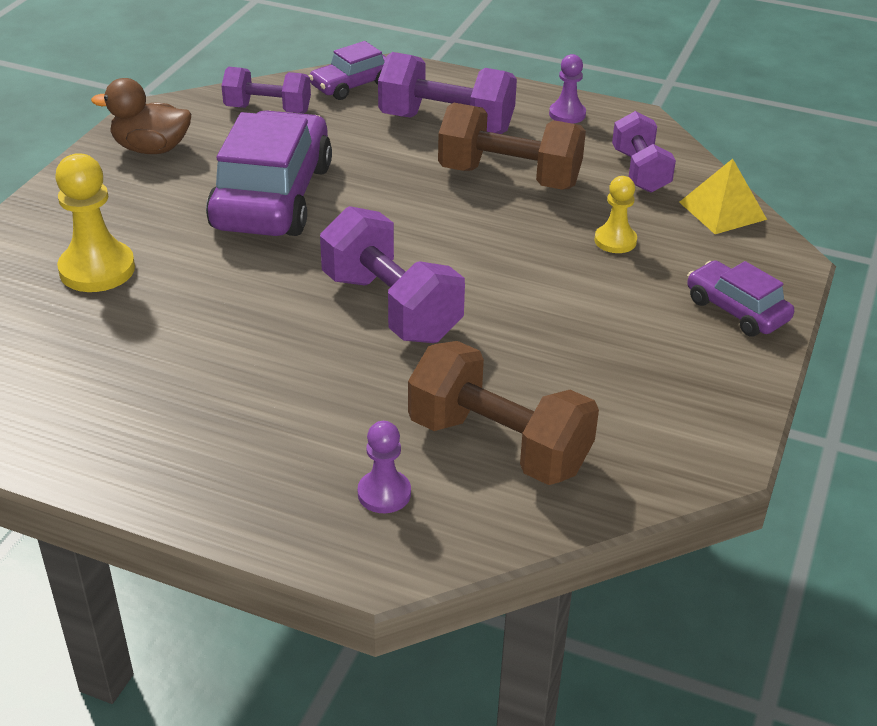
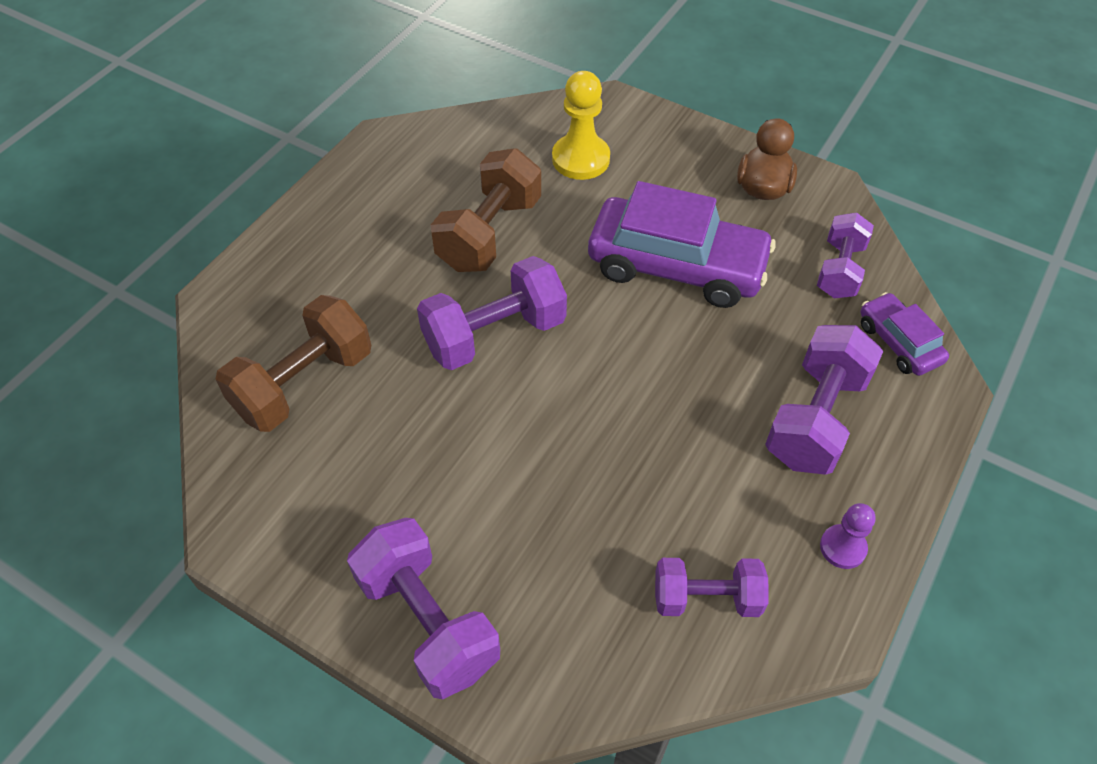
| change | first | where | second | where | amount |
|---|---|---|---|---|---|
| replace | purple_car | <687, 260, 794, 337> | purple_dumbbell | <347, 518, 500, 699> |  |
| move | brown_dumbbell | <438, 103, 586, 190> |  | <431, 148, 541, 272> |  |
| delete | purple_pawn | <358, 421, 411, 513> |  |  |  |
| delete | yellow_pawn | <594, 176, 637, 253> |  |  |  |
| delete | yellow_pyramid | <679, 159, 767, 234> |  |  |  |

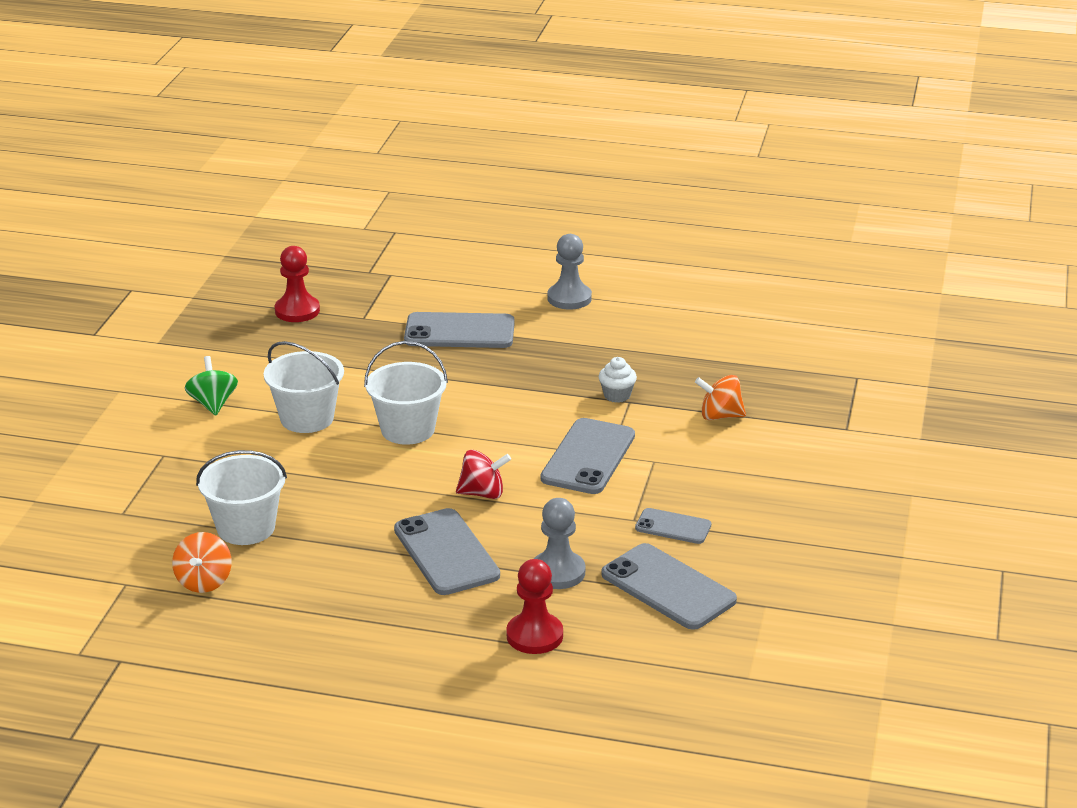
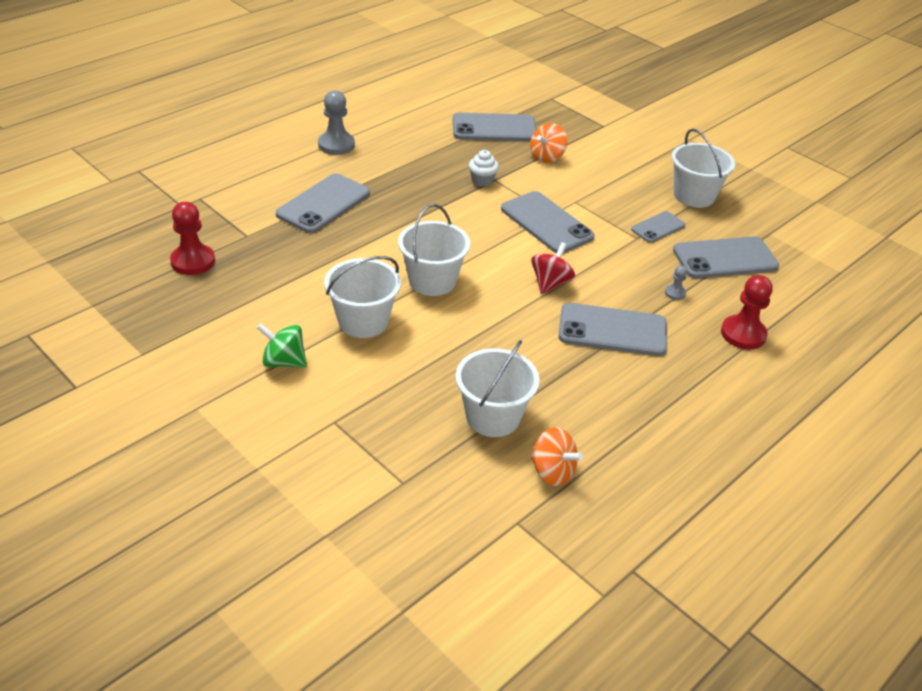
| change | first | where | second | where | amount |
|---|---|---|---|---|---|
| insert |  |  | grey_phone | <453, 113, 536, 141> |  |
| resize | grey_pawn | <534, 498, 585, 589> |  | <665, 265, 687, 300> | x0.49 |
| insert |  |  | white_bucket | <672, 129, 735, 208> |  |

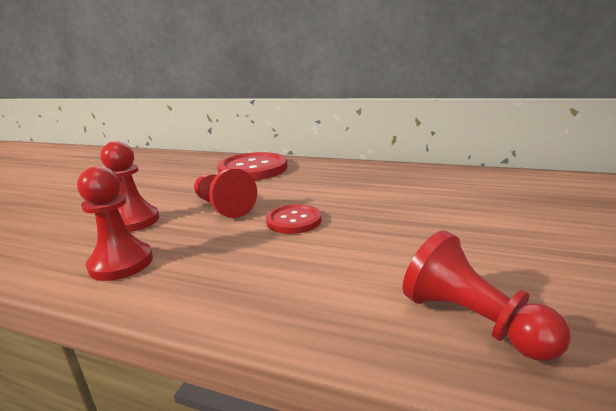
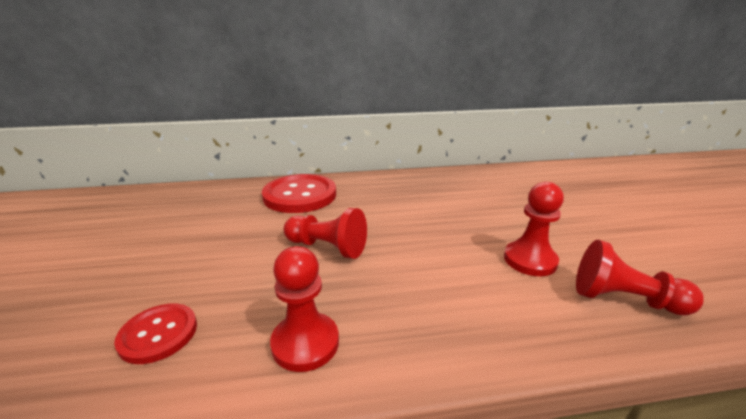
| change | first | where | second | where | amount |
|---|---|---|---|---|---|
| move | red_button | <266, 204, 321, 234> |  | <114, 304, 197, 364> |  |
| move | red_pawn | <100, 141, 159, 232> |  | <504, 182, 564, 276> |  |

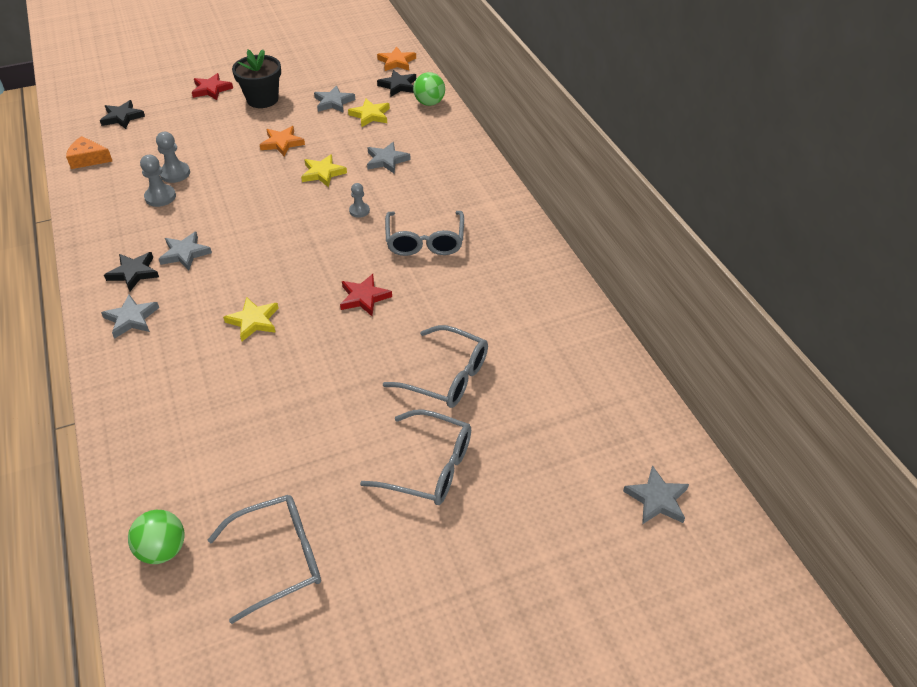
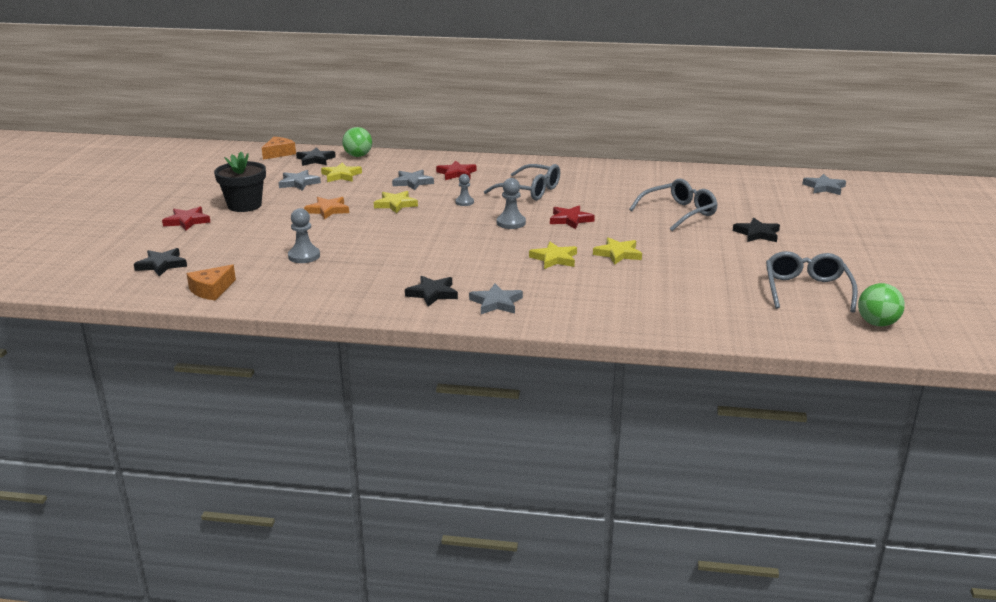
| change | first | where | second | where | amount |
|---|---|---|---|---|---|
| replace | orange_star | <377, 46, 416, 71> | orange_cheese | <262, 137, 296, 160> |  |
| insert |  |  | red_star | <436, 161, 476, 180> |  |
| move | grey_pawn | <140, 155, 176, 207> |  | <497, 178, 526, 229> |  |
| insert |  |  | yellow_star | <593, 237, 642, 265> |  |
| replace | grey_glasses | <360, 409, 471, 505> | black_star | <733, 218, 780, 242> |  |
| move | green_ball | <128, 510, 185, 564> |  | <858, 283, 905, 326> |  |
| delete | grey_star | <159, 231, 212, 270> |  |  |  |

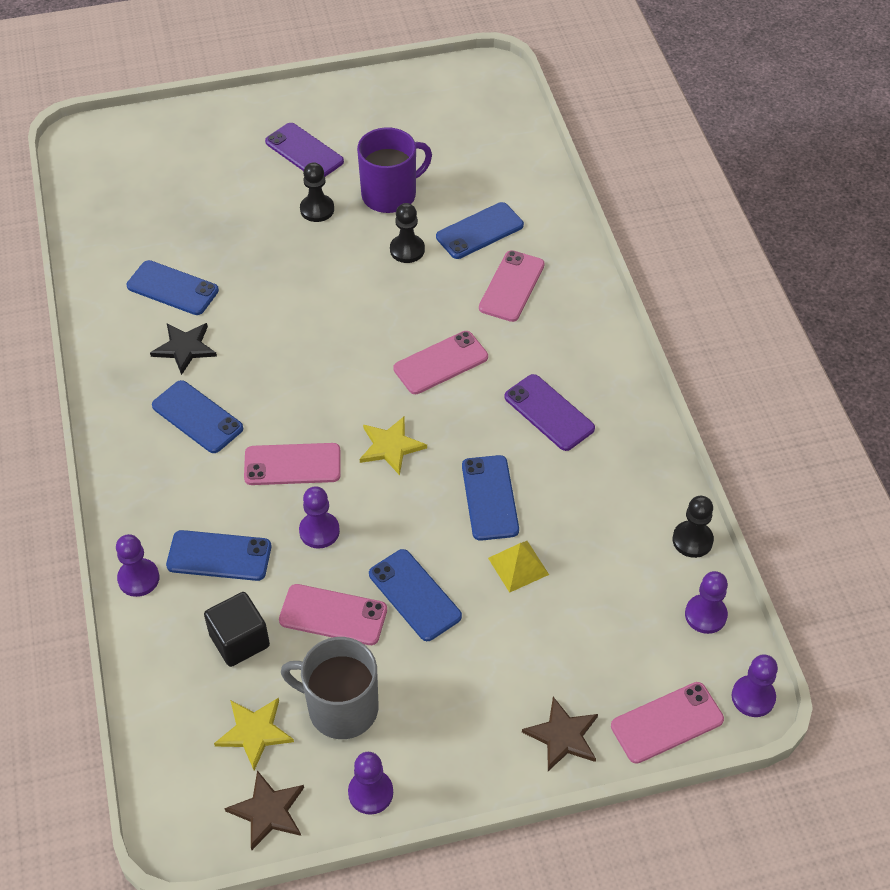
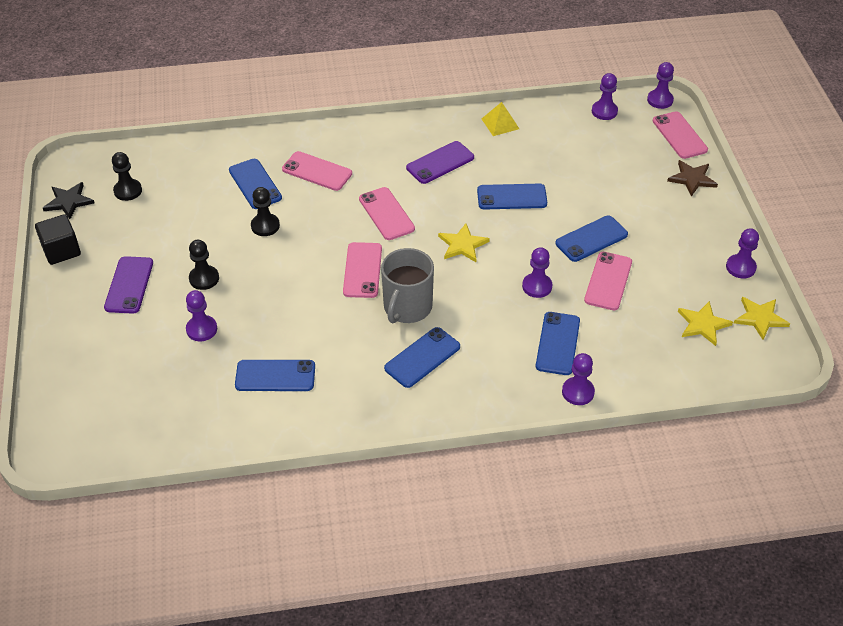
| change | first | where | second | where | amount |
|---|---|---|---|---|---|
| move | black_cube | <204, 592, 270, 667> |  | <35, 214, 81, 265> |  |
| move | black_star | <150, 323, 217, 375> |  | <43, 182, 94, 219> |  |
| rotate | purple_phone | <265, 123, 344, 177> |  | <104, 256, 153, 314> | 45 degrees counterclockwise |
| move | black_pawn | <673, 496, 714, 558> |  | <112, 152, 142, 201> |  |
| insert |  |  | purple_pawn | <186, 290, 217, 341> |  |
| rotate | blue_phone | <127, 260, 219, 315> |  | <235, 360, 315, 391> | 60 degrees clockwise |
| move | pink_phone | <244, 443, 341, 485> |  | <343, 242, 382, 298> |  |
| move | grey_mug | <281, 637, 378, 739> |  | <381, 248, 434, 323> |  |
| move | yellow_pyramid | <488, 541, 549, 593> |  | <482, 102, 519, 136> |  |
| recolor | brown_star | <224, 770, 304, 850> | yellow_star | <734, 297, 790, 340> |  |
| delete | purple_mug | <357, 127, 432, 213> |  |  |  |

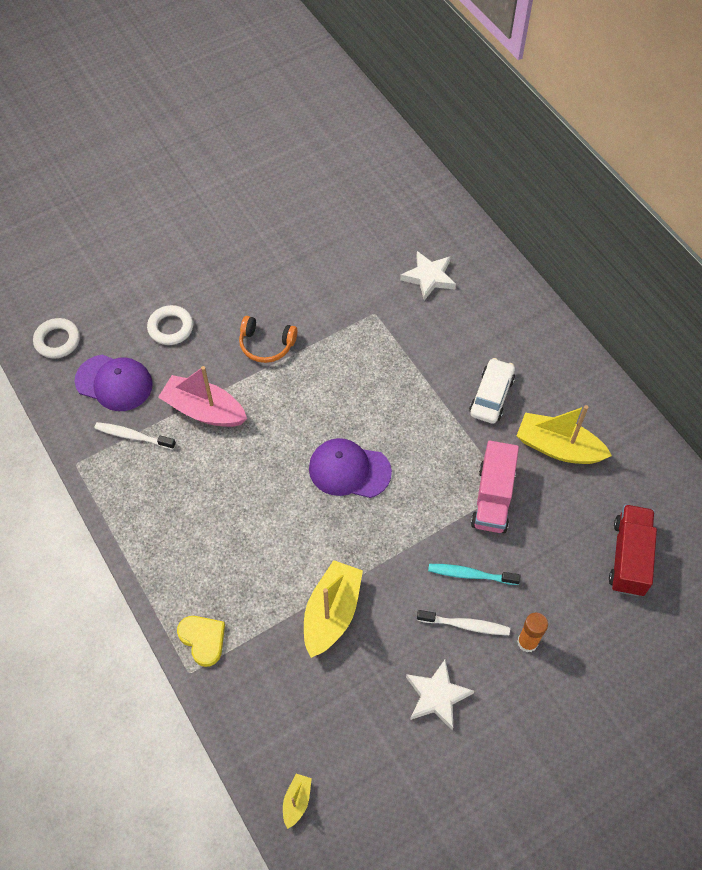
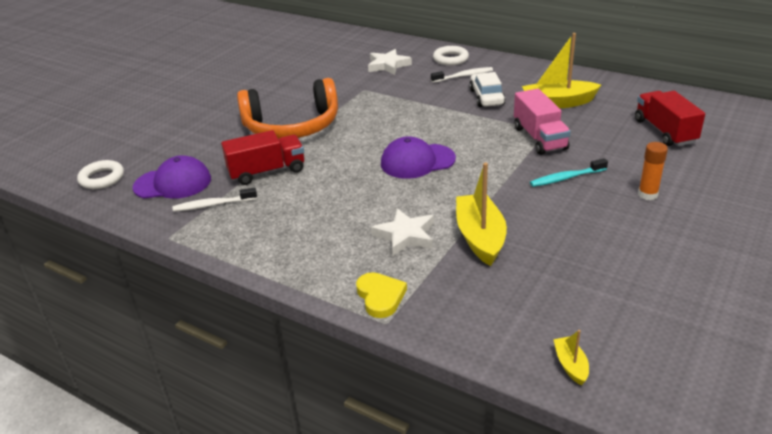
| change | first | where | second | where | amount |
|---|---|---|---|---|---|
| replace | pink_boat | <158, 366, 247, 427> | red_truck | <221, 130, 304, 185> |  |
| resize | orange_headphones | <239, 316, 297, 363> |  | <237, 78, 338, 139> | x2.00 |
| rotate | yellow_heart | <177, 616, 225, 667> |  | <356, 272, 407, 318> | 45 degrees clockwise |
| move | white_star | <406, 659, 474, 730> |  | <371, 208, 434, 256> |  |
| move | white_toothbrush | <417, 610, 510, 635> |  | <431, 67, 493, 83> |  |
| move | white_ring | <147, 305, 193, 345> |  | <433, 46, 469, 65> |  |

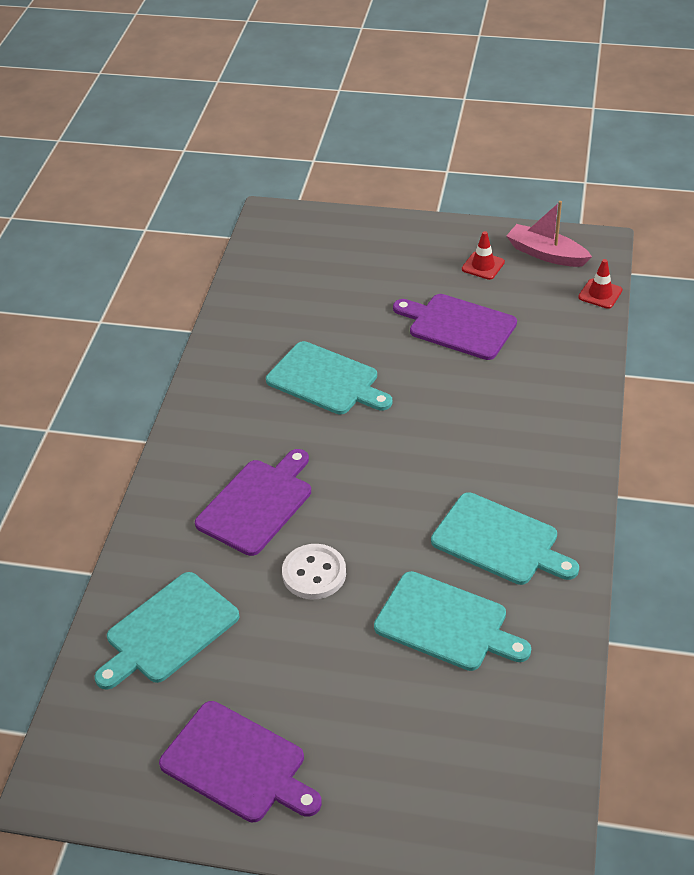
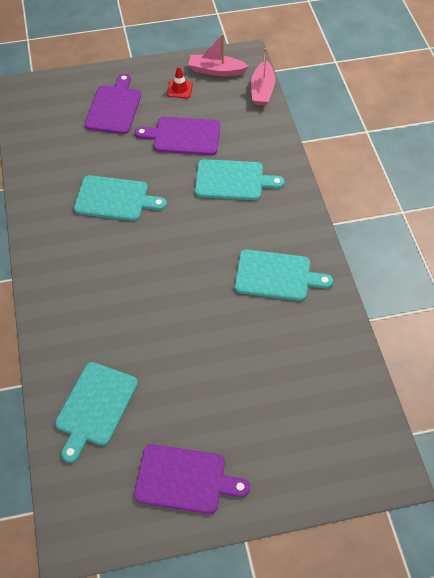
| change | first | where | second | where | amount |
|---|---|---|---|---|---|
| move | purple_cutting_board | <195, 449, 311, 556> |  | <85, 74, 141, 134> |  |
| move | turquoise_cutting_board | <374, 571, 531, 671> |  | <195, 159, 285, 200> |  |
| replace | red_traffic_cone | <578, 259, 622, 309> | pink_boat | <251, 48, 275, 106> |  |
| delete | white_button | <282, 544, 346, 600> |  |  |  |

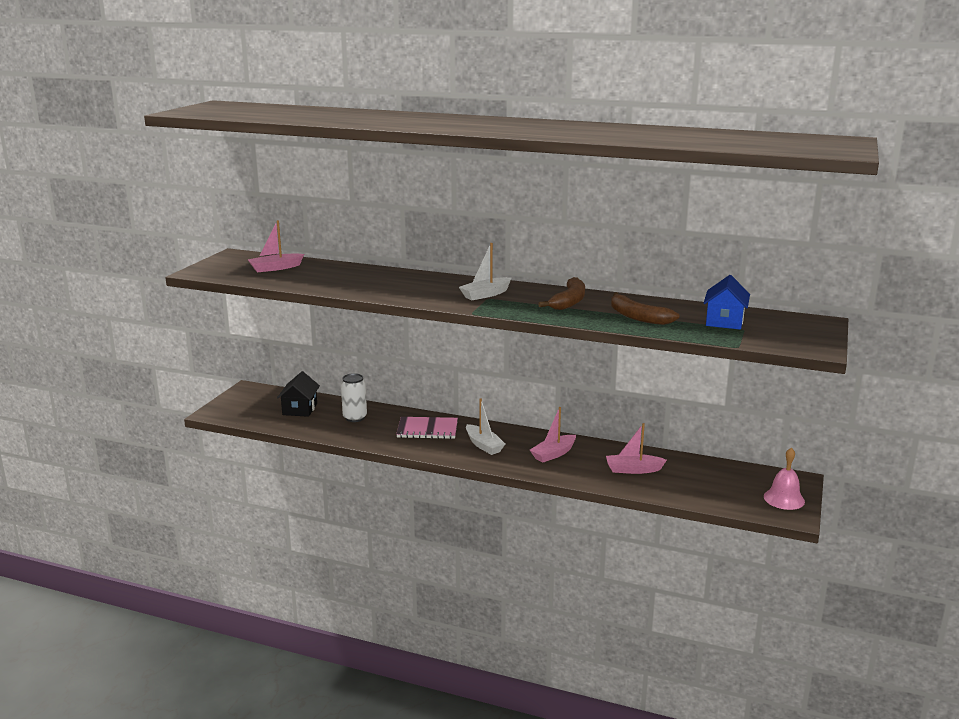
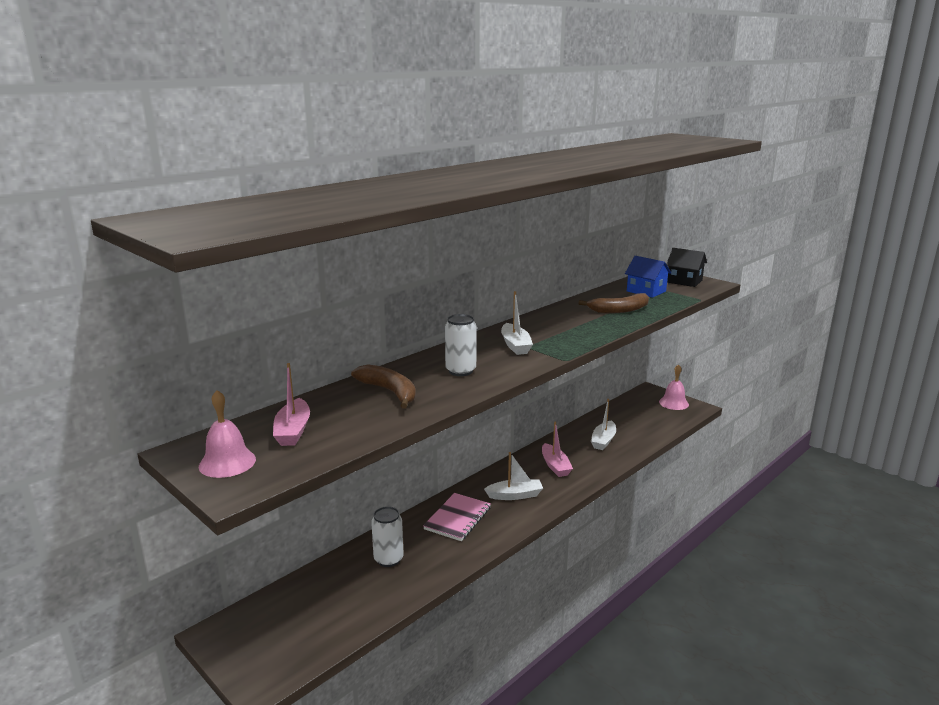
| change | first | where | second | where | amount |
|---|---|---|---|---|---|
| insert |  |  | pink_bell | <199, 390, 256, 478> |  |
| move | brown_banana | <538, 277, 585, 310> |  | <351, 364, 416, 409> |  |
| insert |  |  | white_can | <445, 314, 477, 376> |  |
| recolor | pink_boat | <606, 423, 667, 474> | white_boat | <591, 399, 616, 450> |  |
| move | black_house | <277, 371, 320, 417> |  | <667, 248, 707, 287> |  |

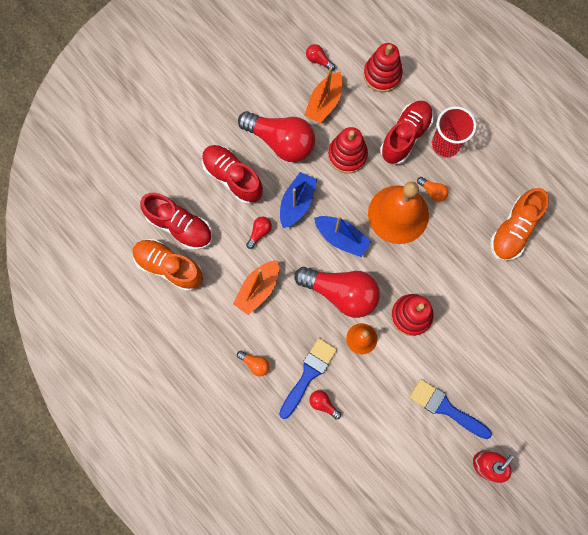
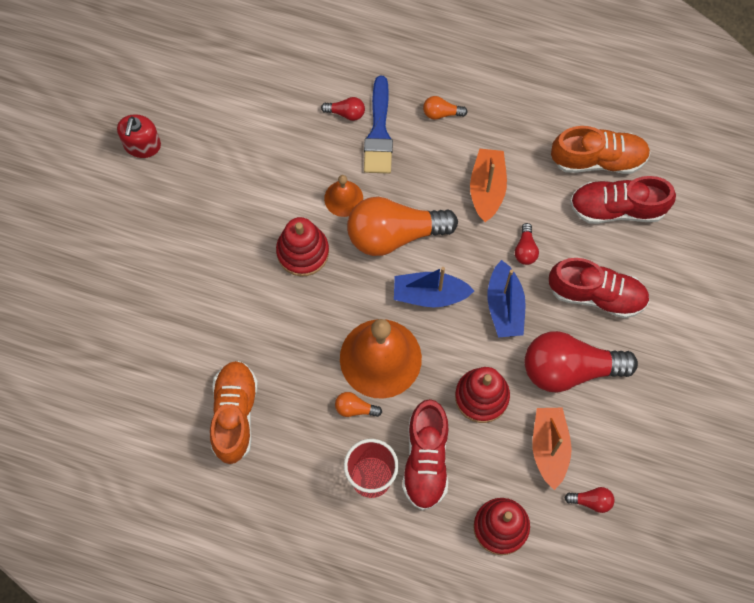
| change | first | where | second | where | amount |
|---|---|---|---|---|---|
| recolor | red_light_bulb | <294, 267, 380, 318> | orange_light_bulb | <347, 197, 458, 256> |  |
| delete | blue_brush | <410, 379, 492, 439> |  |  |  |

